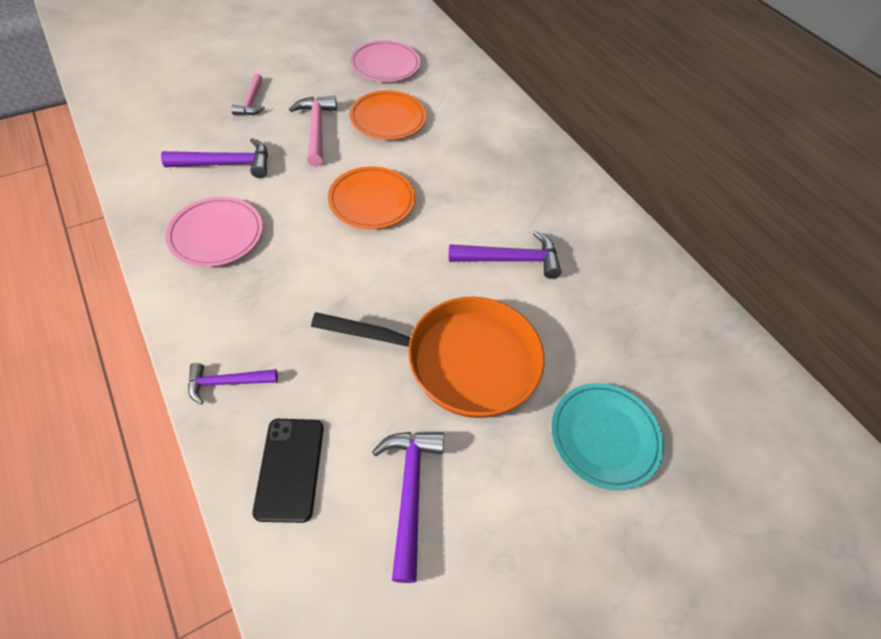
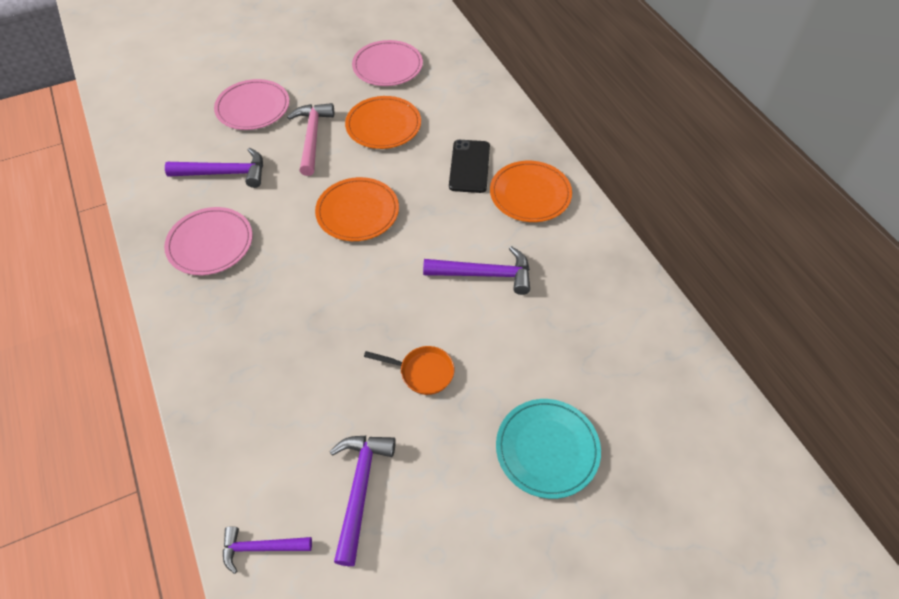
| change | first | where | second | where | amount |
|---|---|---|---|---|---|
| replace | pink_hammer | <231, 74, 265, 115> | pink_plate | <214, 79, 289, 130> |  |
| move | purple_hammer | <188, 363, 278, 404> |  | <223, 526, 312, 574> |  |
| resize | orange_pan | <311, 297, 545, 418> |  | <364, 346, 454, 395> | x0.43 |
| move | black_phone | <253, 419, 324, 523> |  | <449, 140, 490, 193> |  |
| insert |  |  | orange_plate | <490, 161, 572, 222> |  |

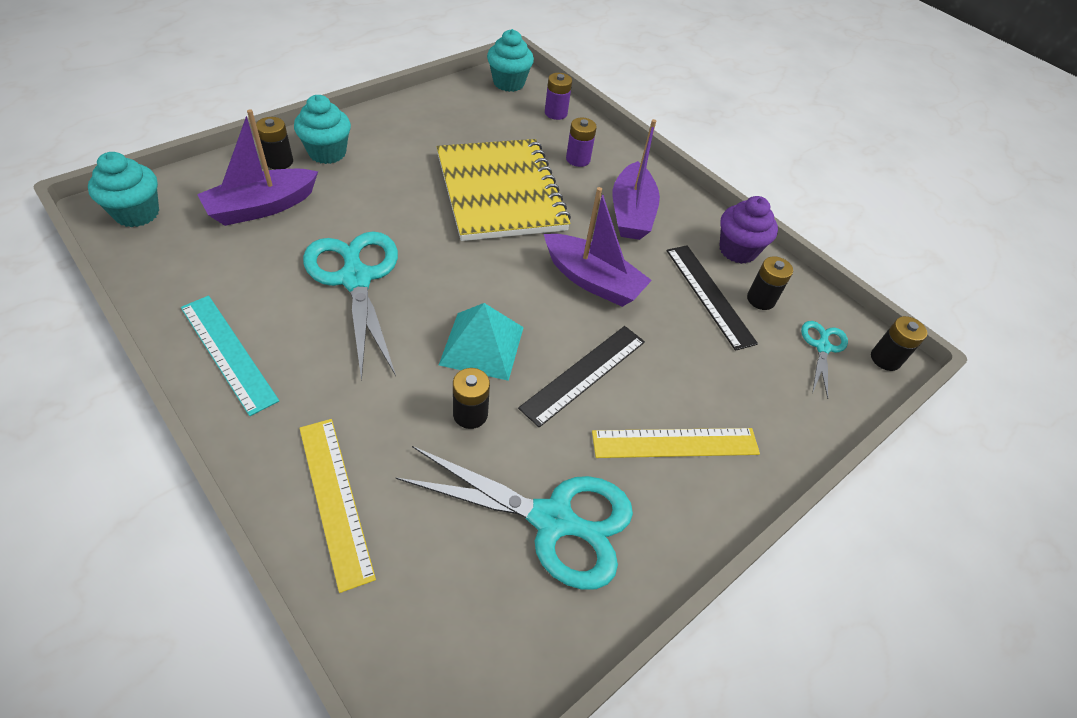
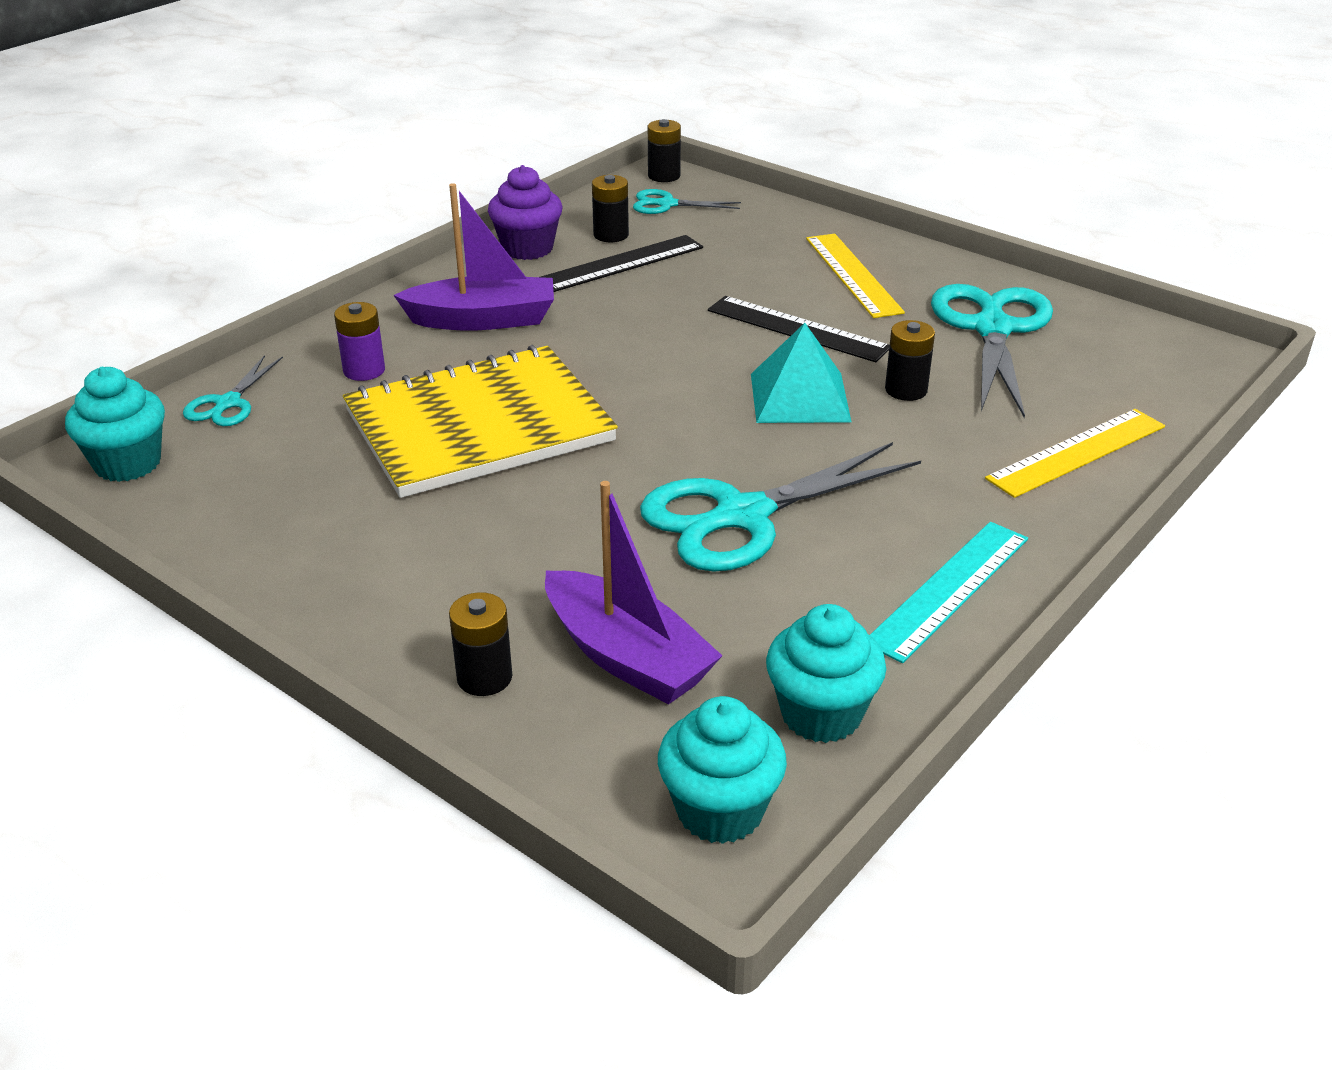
| change | first | where | second | where | amount |
|---|---|---|---|---|---|
| replace | purple_battery | <545, 73, 572, 120> | turquoise_scissors | <183, 355, 283, 426> |  |
| move | turquoise_cupcake | <294, 95, 351, 164> |  | <766, 604, 886, 743> |  |
| delete | purple_boat | <544, 187, 652, 307> |  |  |  |

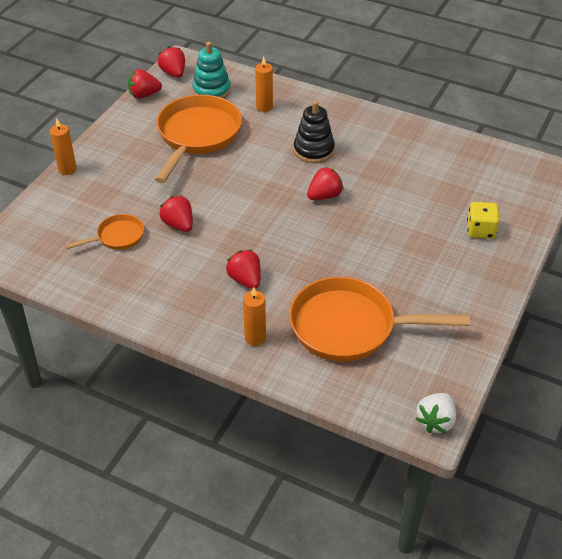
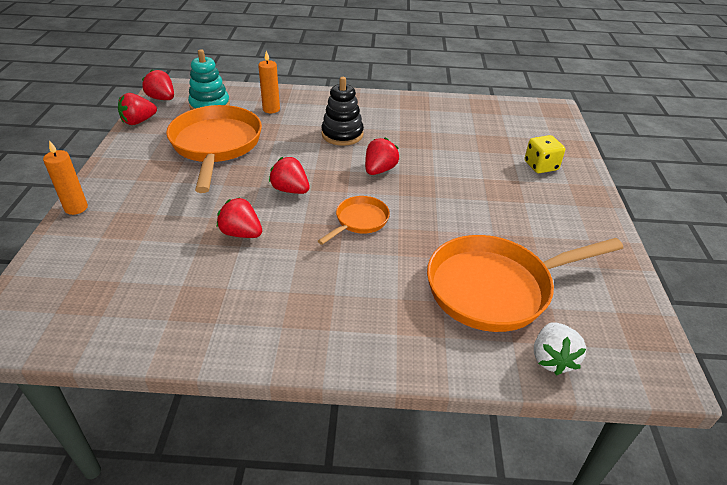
| change | first | where | second | where | amount |
|---|---|---|---|---|---|
| move | red_strawberry | <226, 250, 261, 289> |  | <269, 157, 310, 194> |  |
| move | orange_pan | <65, 214, 144, 250> |  | <318, 196, 390, 245> |  |
| move | white_strawberry | <416, 393, 456, 433> |  | <534, 322, 586, 375> |  |
| delete | orange_candle | <243, 287, 266, 346> |  |  |  |

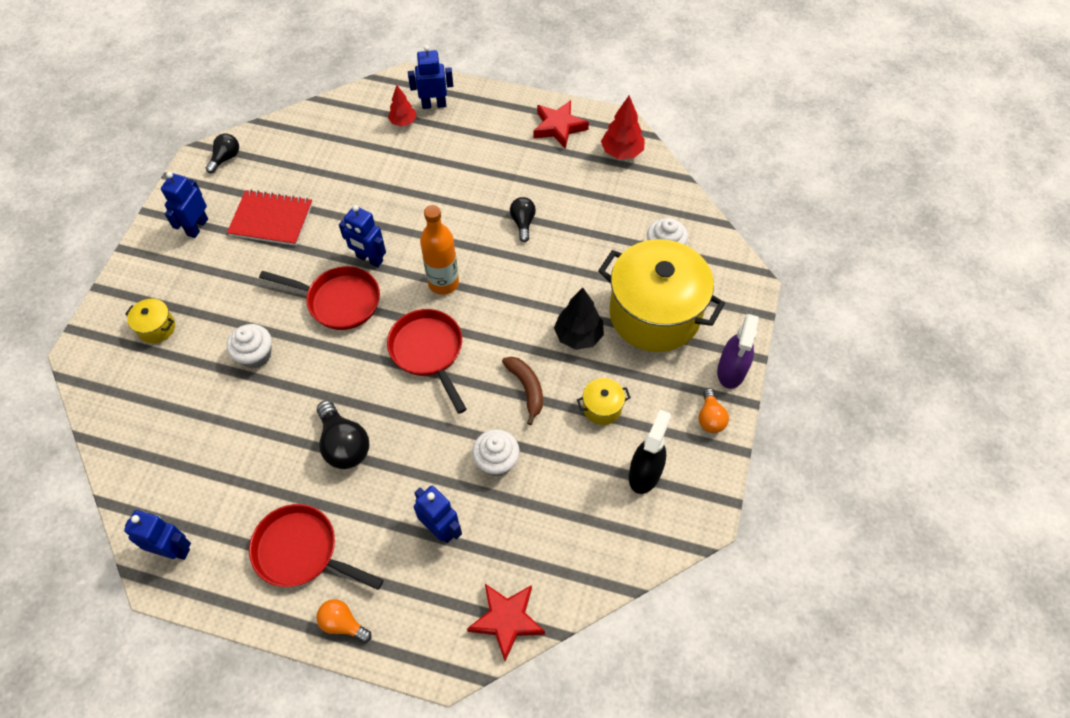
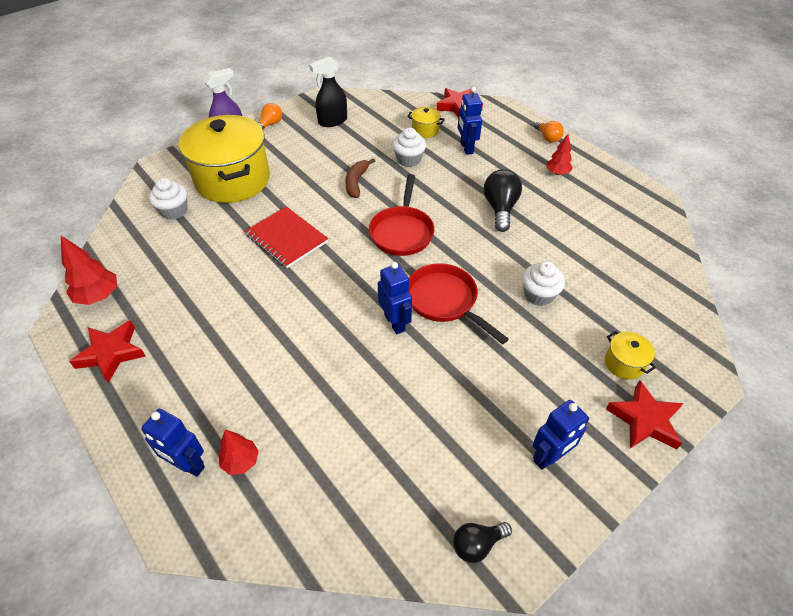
| change | first | where | second | where | amount |
|---|---|---|---|---|---|
| move | red_notebook | <227, 190, 313, 246> |  | <245, 206, 328, 268> |  |
| move | yellow_pot | <577, 378, 631, 425> |  | <407, 107, 445, 138> |  |
| replace | red_pan | <249, 504, 384, 590> | red_tree | <547, 134, 573, 175> |  |
| insert |  |  | red_star | <606, 380, 683, 450> |  |
| delete | blue_robot | <124, 510, 191, 560> |  |  |  |
| delete | orange_bottle | <420, 205, 459, 295> |  |  |  |
| delete | black_light_bulb | <510, 197, 536, 242> |  |  |  |
| delete | black_tree | <554, 288, 604, 350> |  |  |  |

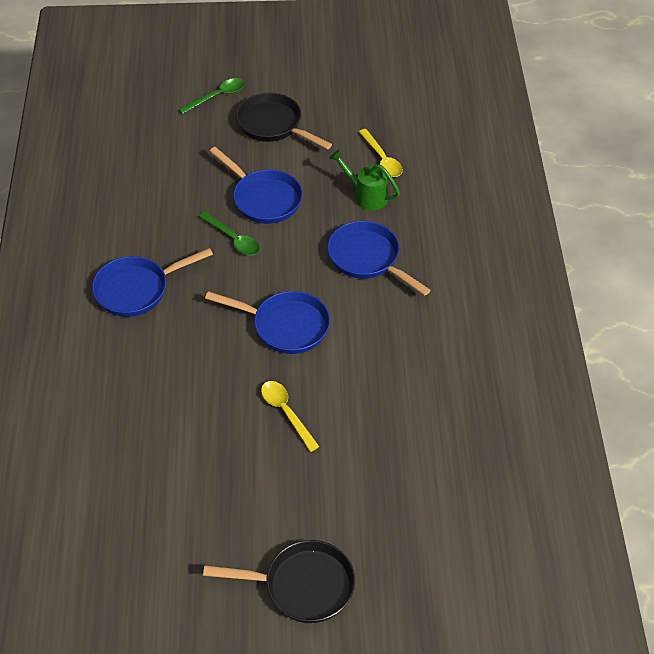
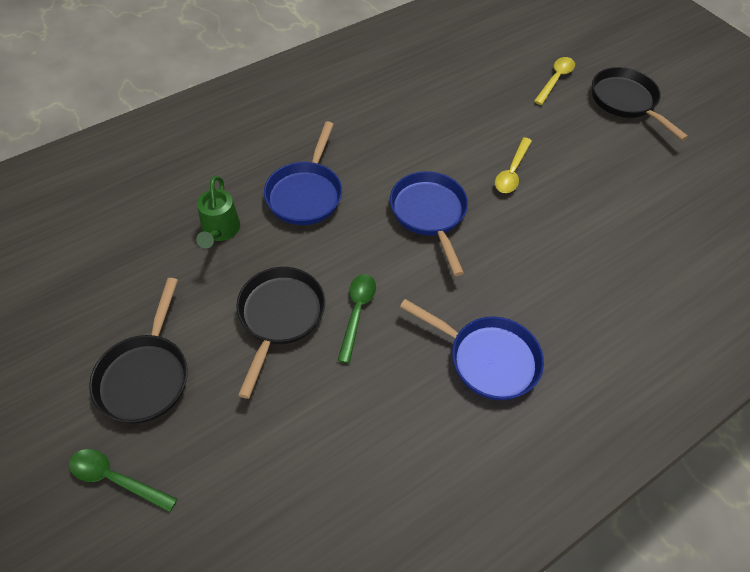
| change | first | where | second | where | amount |
|---|---|---|---|---|---|
| recolor | blue_pan | <210, 147, 303, 224> | black_pan | <236, 267, 325, 399> |  |
| move | yellow_spoon | <359, 129, 403, 177> |  | <534, 57, 575, 105> |  |

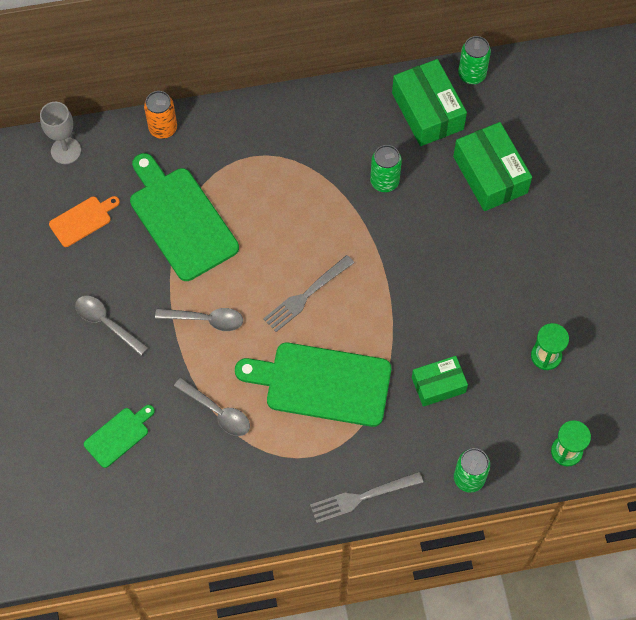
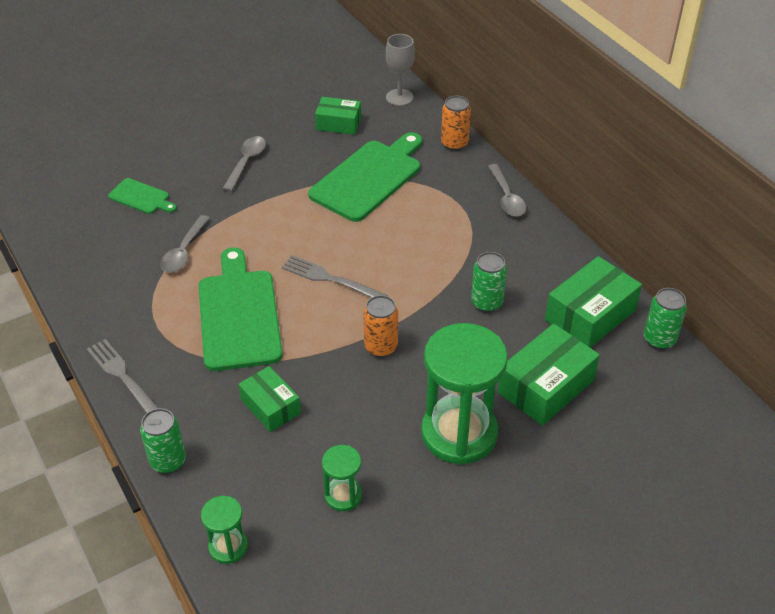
| change | first | where | second | where | amount |
|---|---|---|---|---|---|
| replace | orange_cutting_board | <49, 196, 120, 247> | green_box | <315, 97, 361, 135> |  |
| insert |  |  | orange_can | <363, 295, 398, 357> |  |
| insert |  |  | green_hourglass | <421, 323, 508, 465> |  |
| move | grey_spoon | <155, 308, 243, 331> |  | <488, 164, 526, 216> |  |

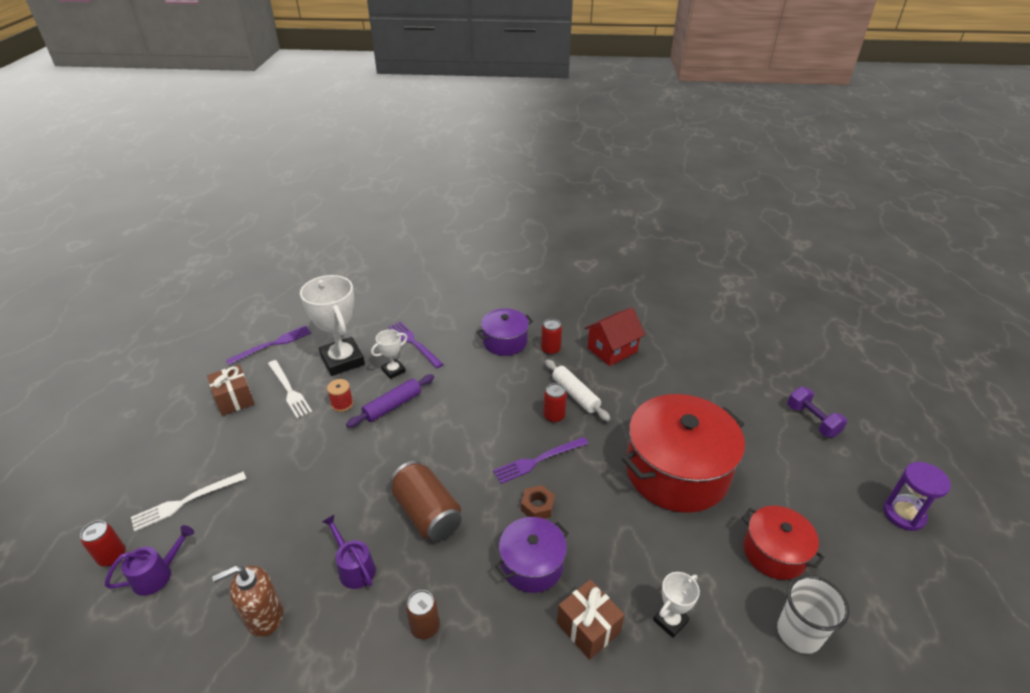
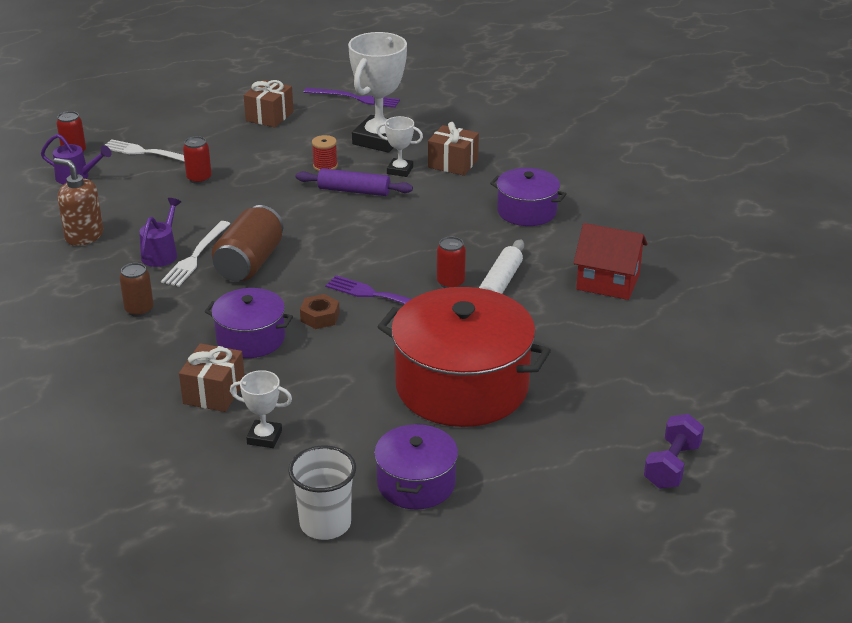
| change | first | where | second | where | amount |
|---|---|---|---|---|---|
| move | white_fork | <268, 360, 312, 418> |  | <161, 221, 230, 287> |  |
| move | red_can | <541, 319, 562, 355> |  | <183, 136, 212, 184> |  |
| recolor | red_pot | <742, 506, 824, 580> | purple_pot | <374, 423, 458, 509> |  |
| replace | purple_fork | <389, 322, 444, 368> | brown_gift | <428, 122, 479, 176> |  |
| delete | purple_hourglass | <883, 462, 951, 531> |  |  |  |

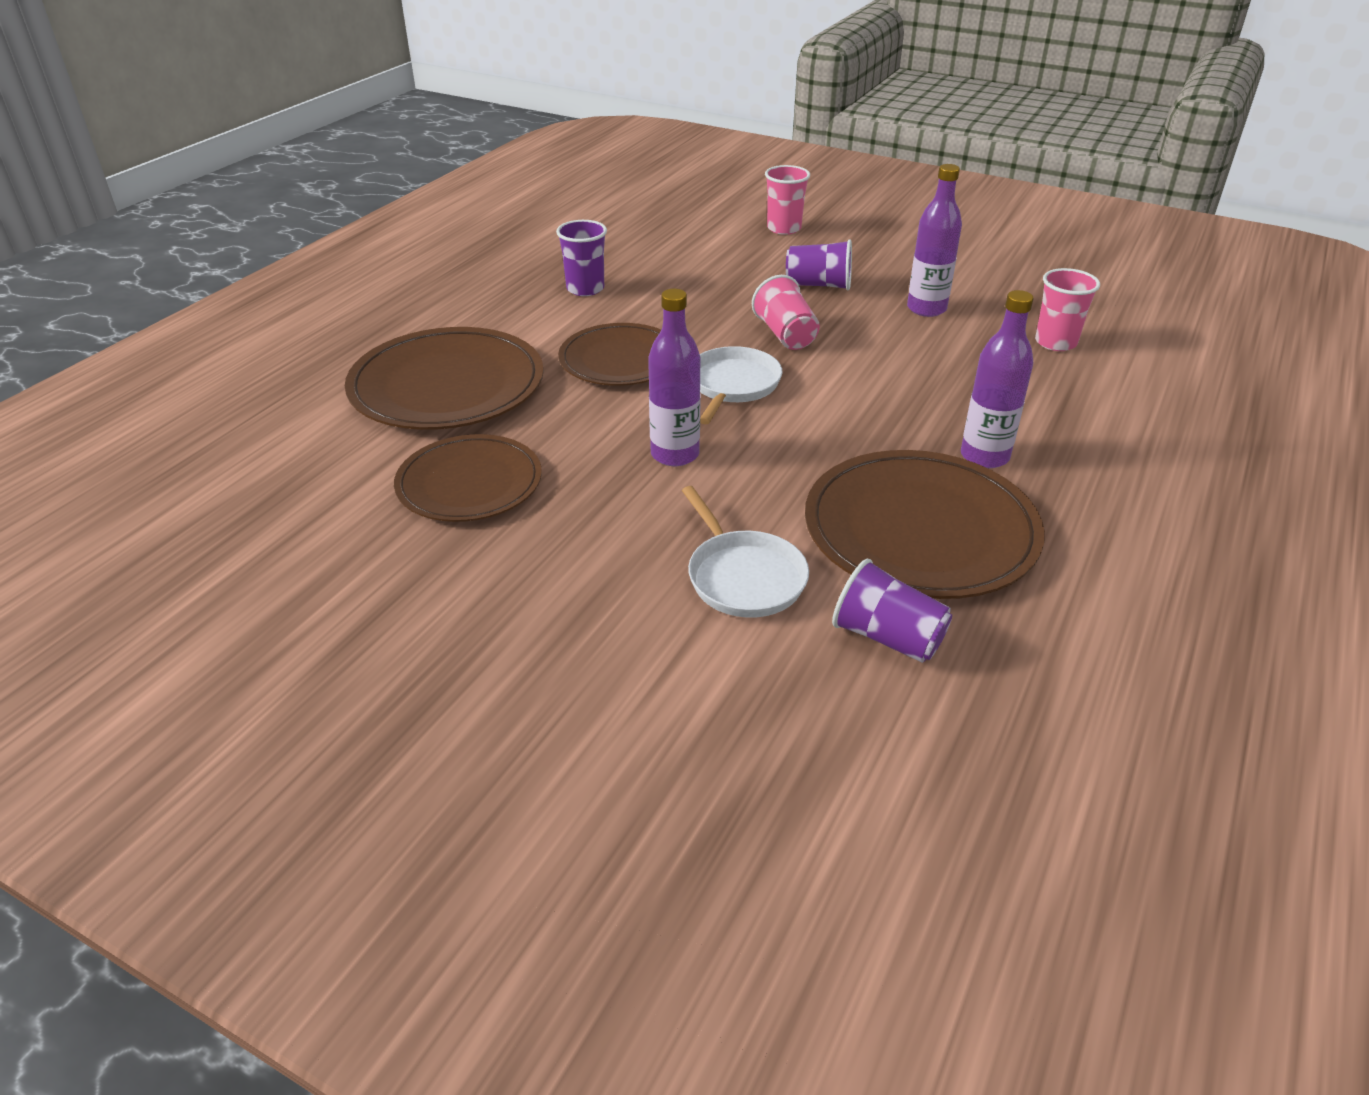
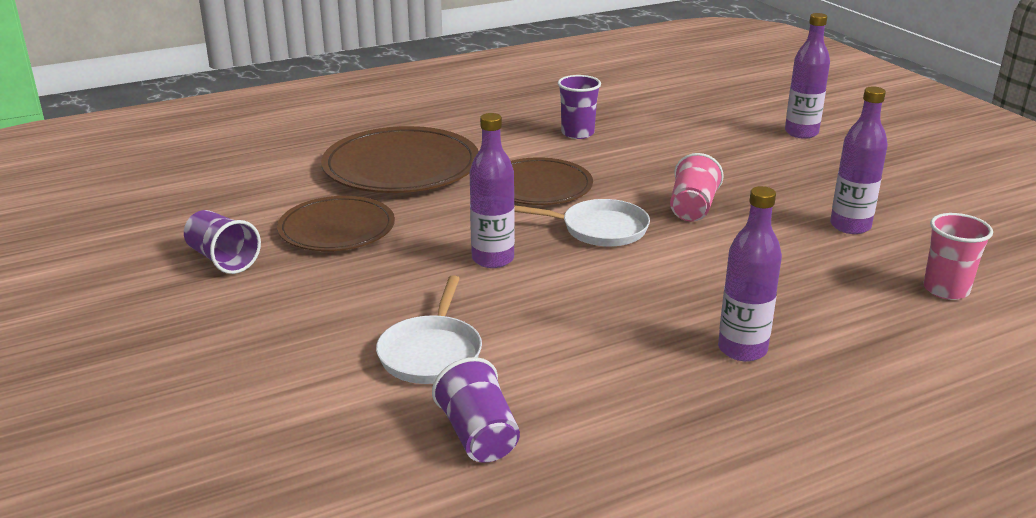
| change | first | where | second | where | amount |
|---|---|---|---|---|---|
| move | purple_cup | <786, 239, 852, 290> |  | <184, 210, 261, 274> |  |
| rotate | white_pan | <700, 346, 782, 424> |  | <515, 199, 650, 247> | 45 degrees clockwise |
| replace | pink_cup | <765, 165, 810, 235> | purple_bottle | <785, 13, 830, 139> |  |
| delete | brown_plate | <805, 450, 1045, 599> |  |  |  |

